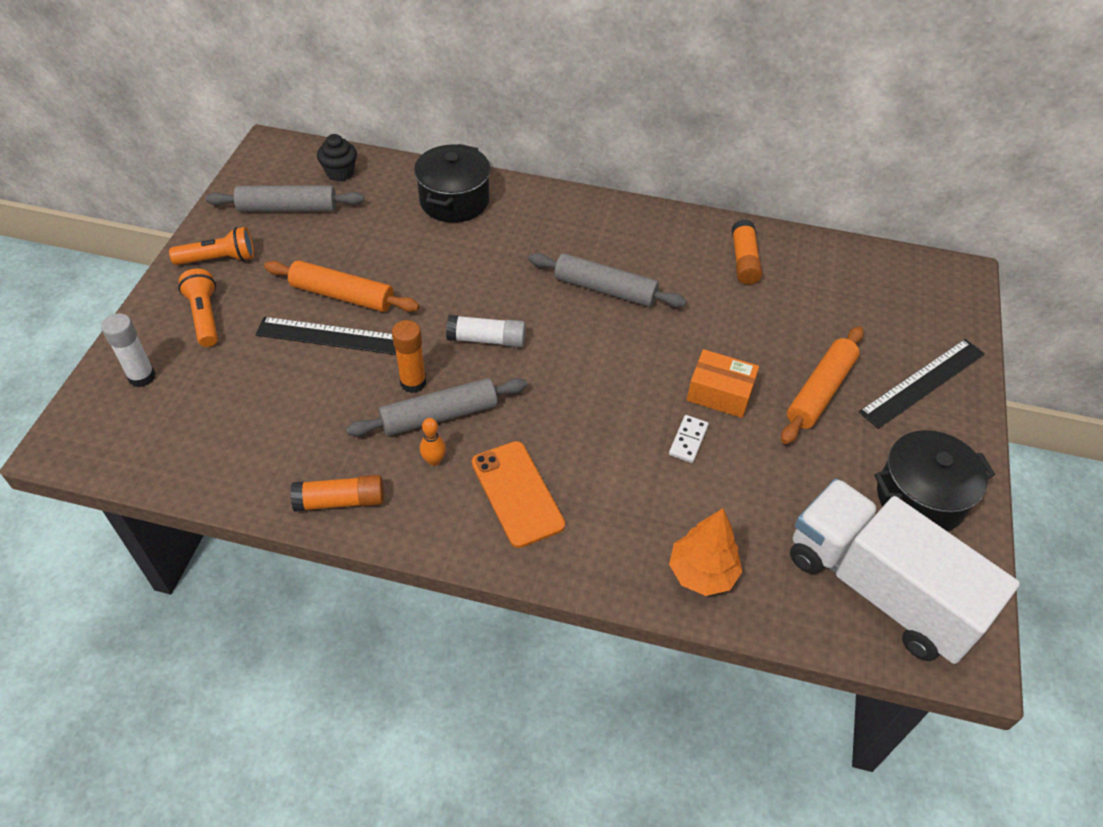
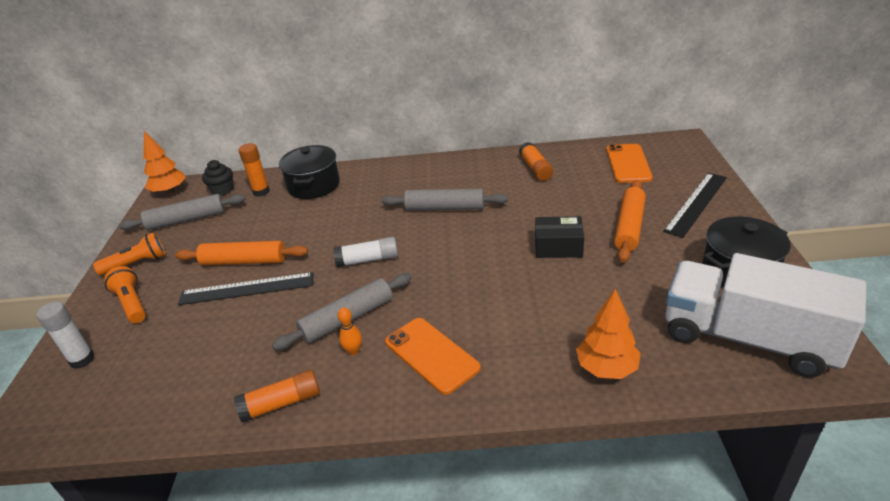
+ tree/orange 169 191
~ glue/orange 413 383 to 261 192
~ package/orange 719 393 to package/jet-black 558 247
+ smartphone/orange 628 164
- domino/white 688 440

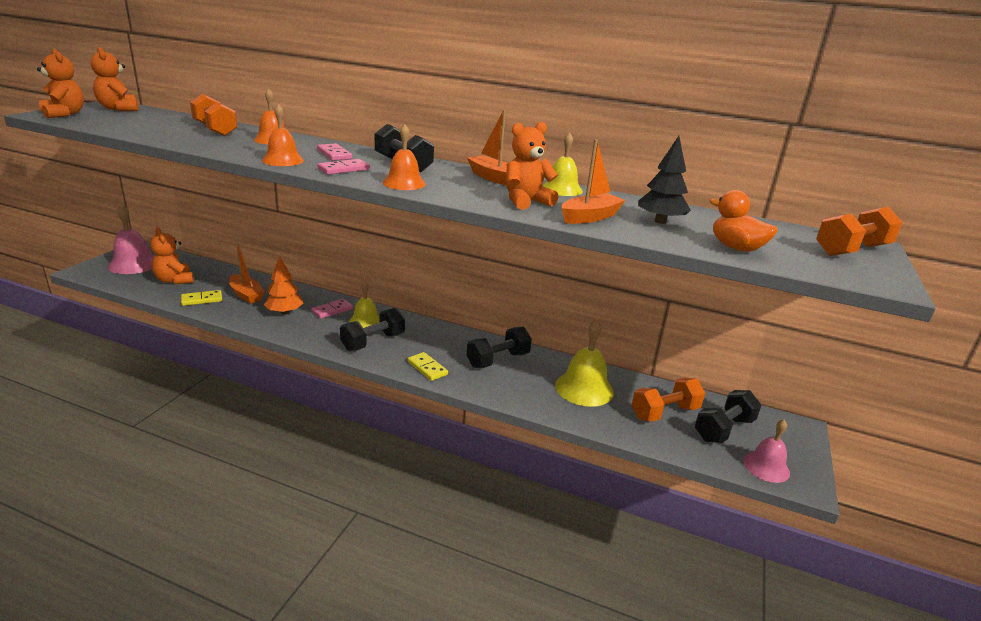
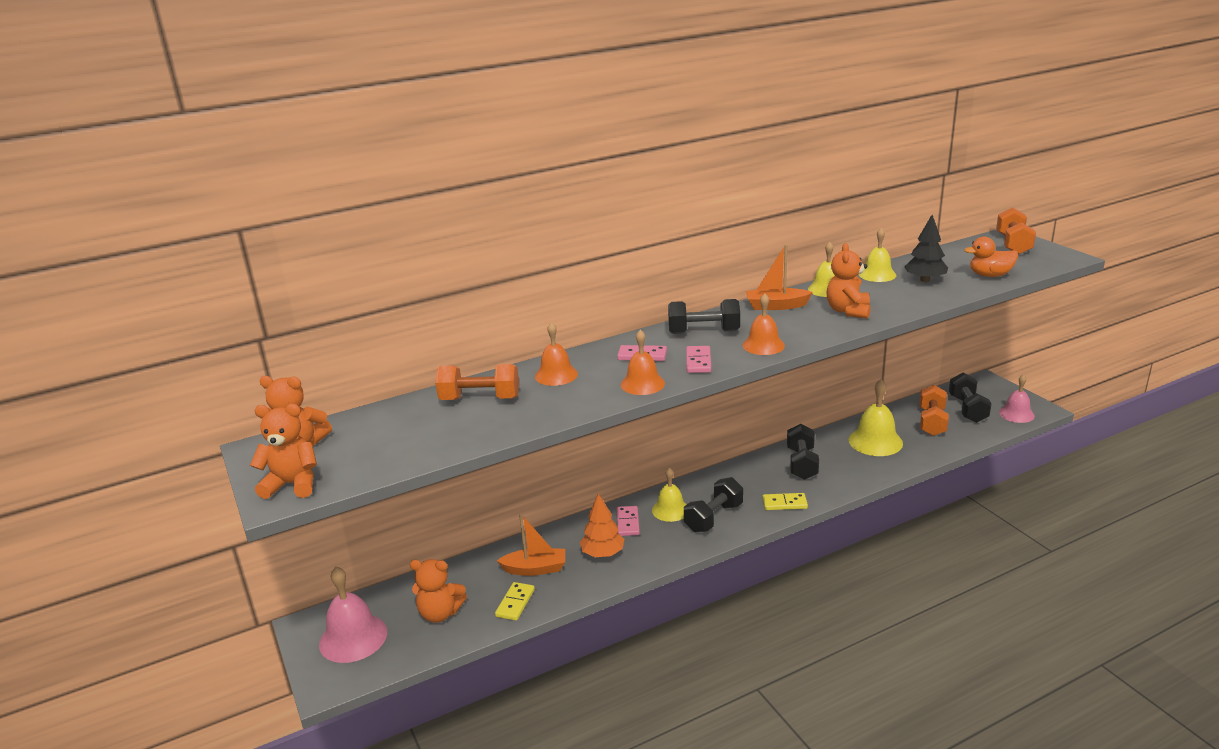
~ free weight/jet-black 373 342 = 713 517 45 degrees clockwise
+ hand bell/golden 877 274
- boat/orange 590 217

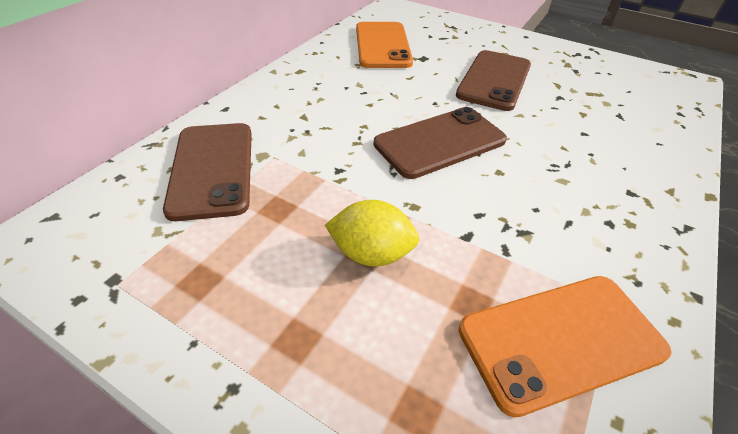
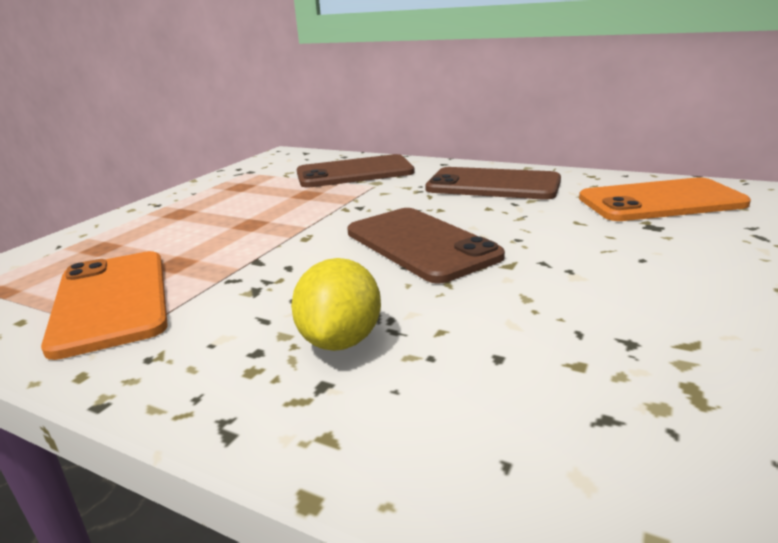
~ citrus fruit/golden 371 253 to 341 340
~ smartphone/brown 494 80 to 493 185

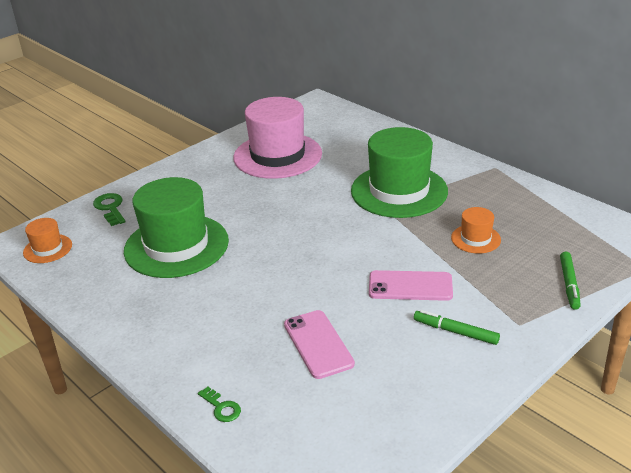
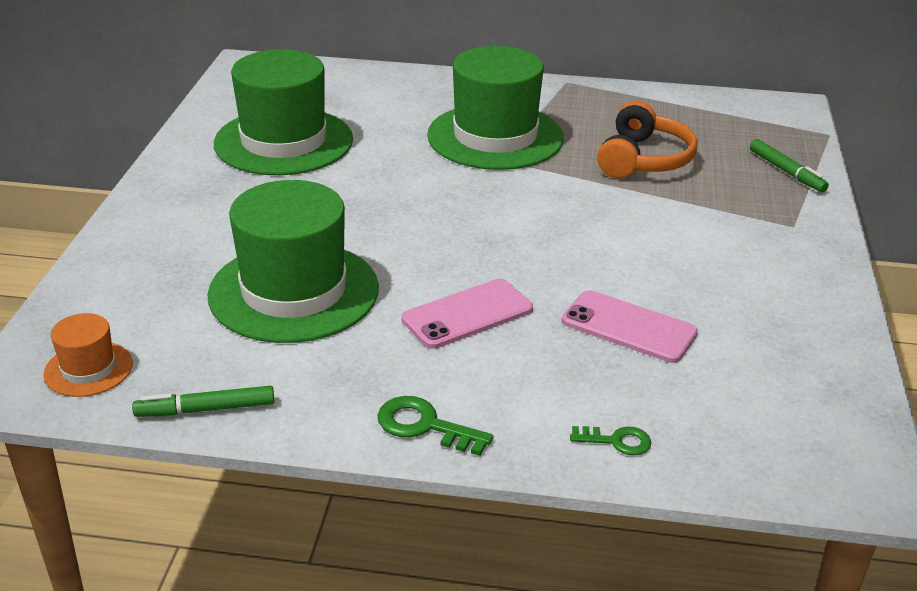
~ marker/emerald 455 332 to 205 409
~ tall hat/pink 277 155 to tall hat/emerald 283 142
~ key/emerald 110 208 to 425 426
~ smartphone/pink 410 286 to 467 314
~ tall hat/orange 475 239 to headset/orange 644 159

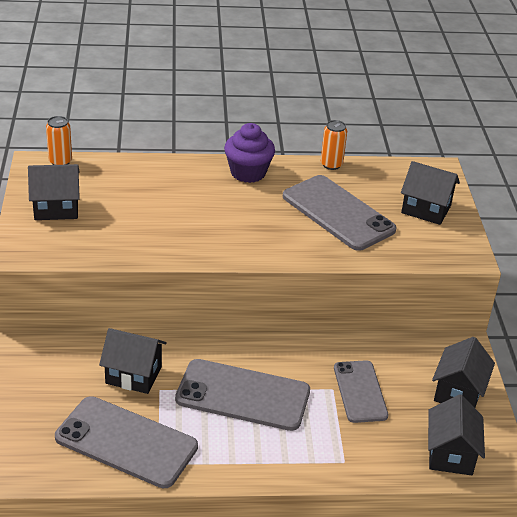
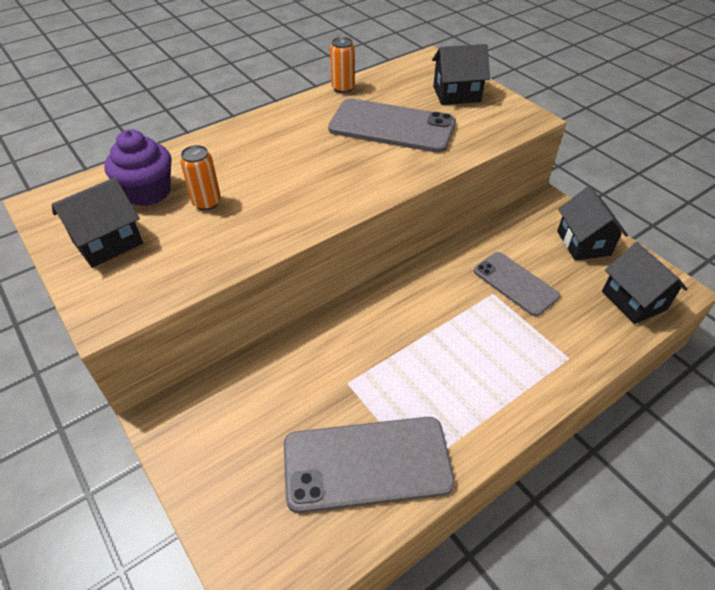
~ muffin/royal purple 248 173 to 148 192
~ soda can/orange 60 161 to 207 202
- house/jet-black 133 375
- smartphone/grey 243 395

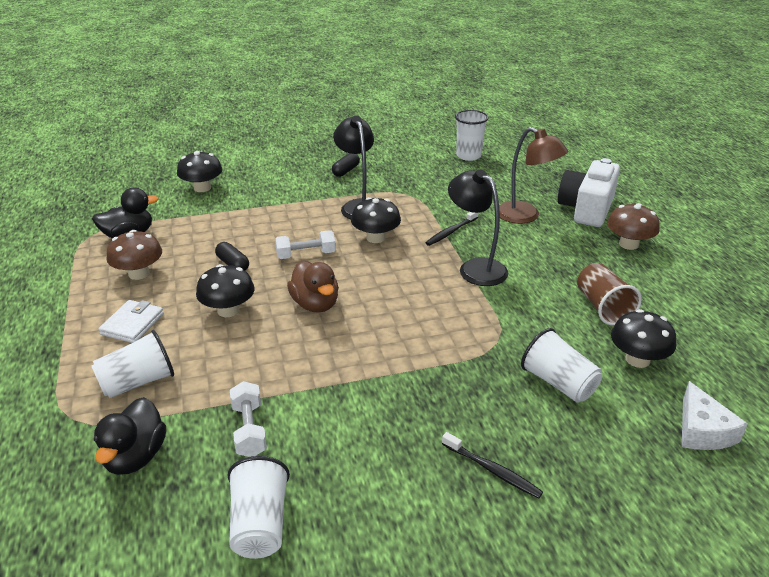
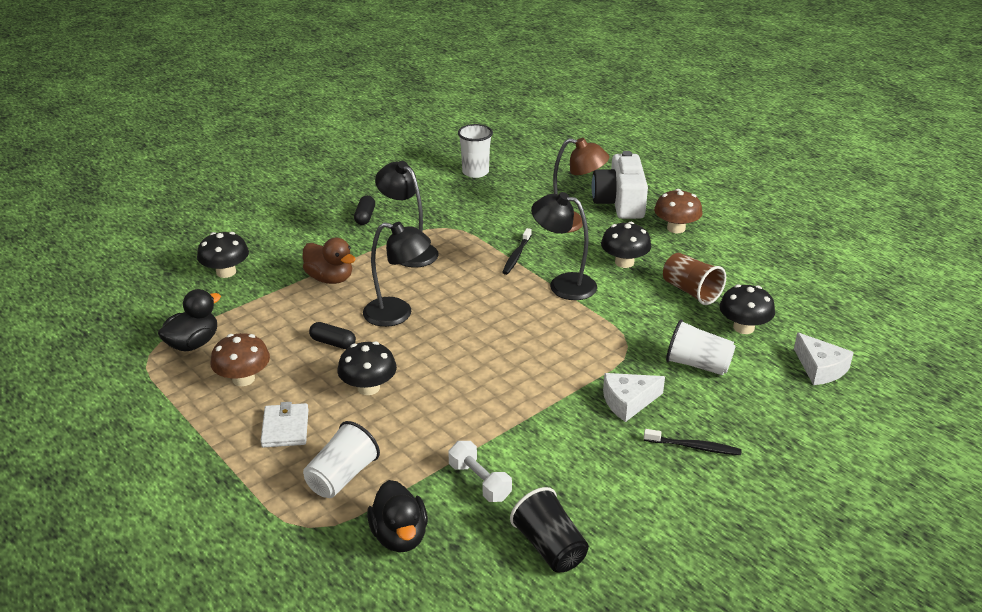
~ rubber duck/brown 315 304 to 330 278
~ free weight/white 306 255 to reading lamp/jet-black 397 314
~ beaker/white 260 524 to beaker/jet-black 549 547
~ mushroom/jet-black 376 238 to 624 262
+ cheese wedge/white 628 402

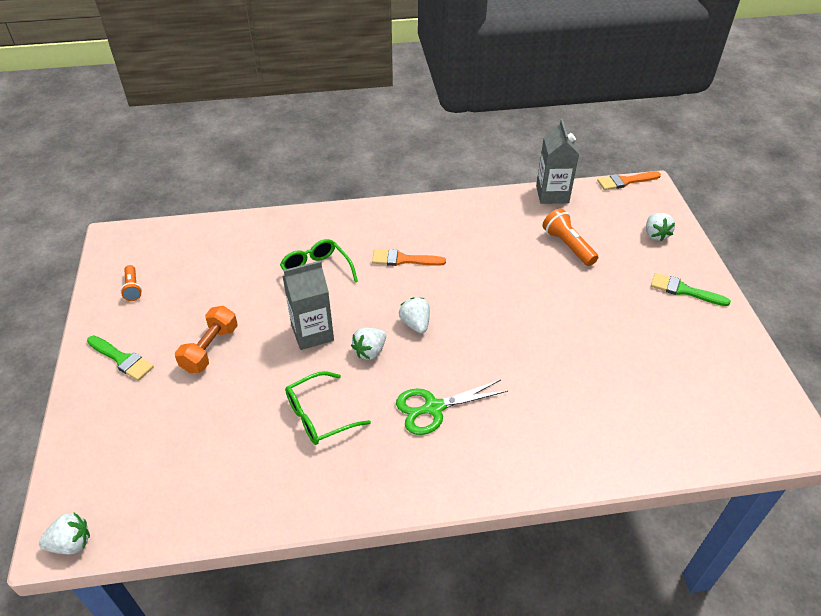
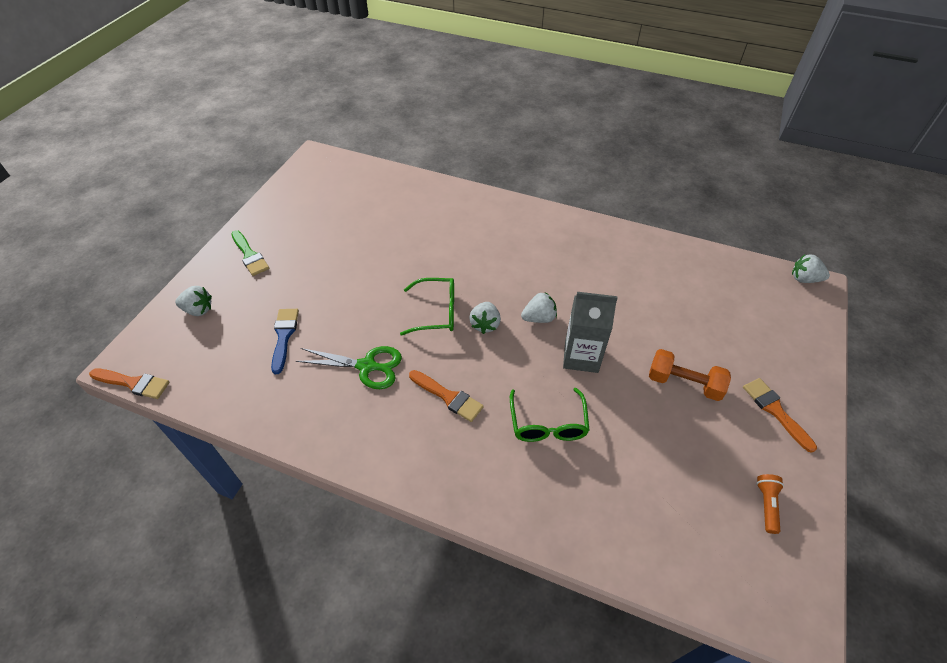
~ toy strawberry/white 655 234 = 198 310 75 degrees clockwise
~ flashlight/orange 568 246 to paintbrush/cobalt 284 336
~ scissors/emerald 433 408 to 367 366
~ eyeglasses/emerald 319 416 to 437 312
~ free weight/orange 210 349 = 684 383 60 degrees clockwise
~ paintbrush/emerald 122 359 to paintbrush/orange 775 410
- carton/grey 552 194

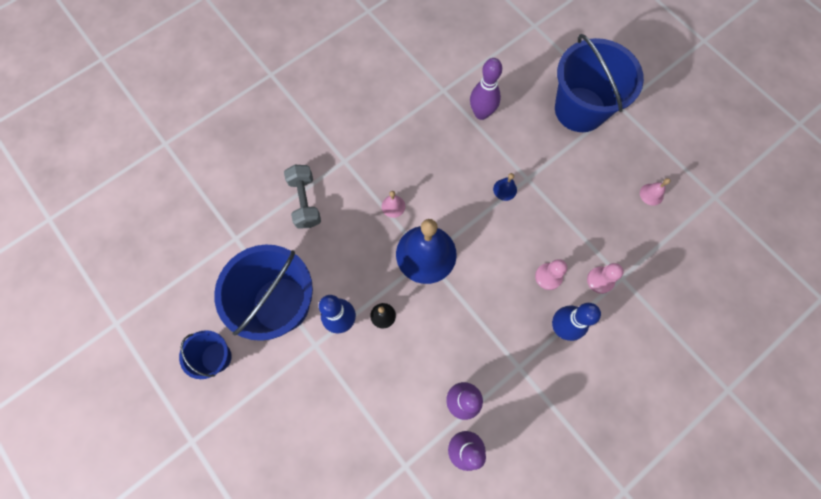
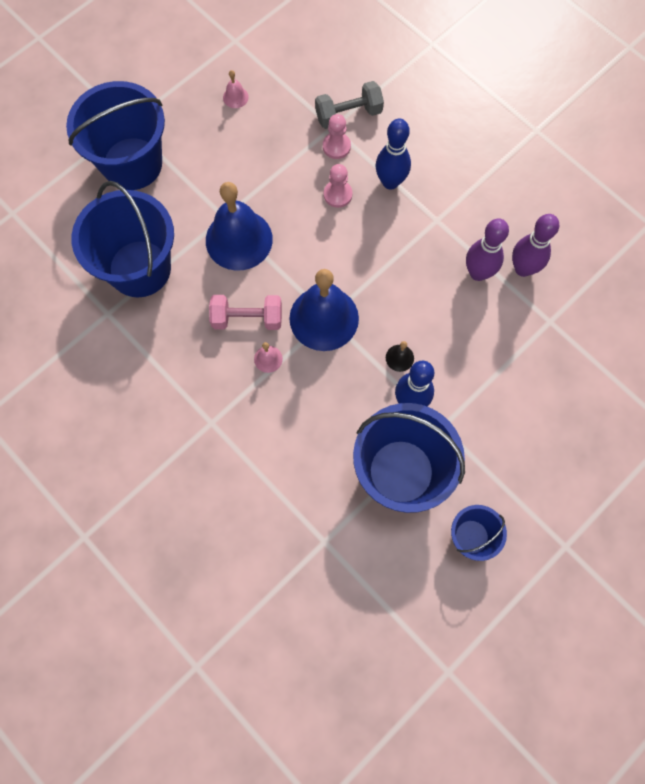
~ bowling pin/royal purple 481 113 to sand bucket/cobalt 140 268
~ hand bell/cobalt 505 189 = 239 239 x2.46
+ free weight/pink 247 318
~ free weight/grey 305 202 to 348 114

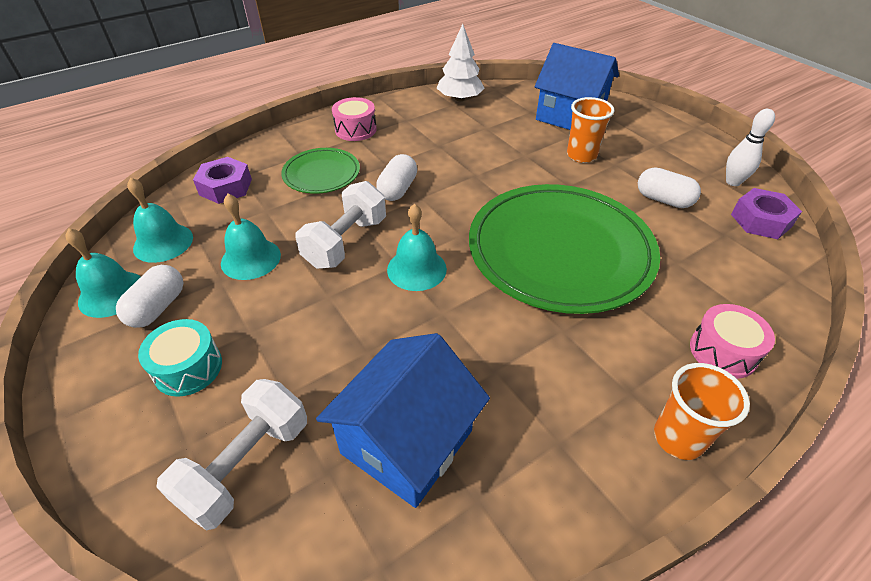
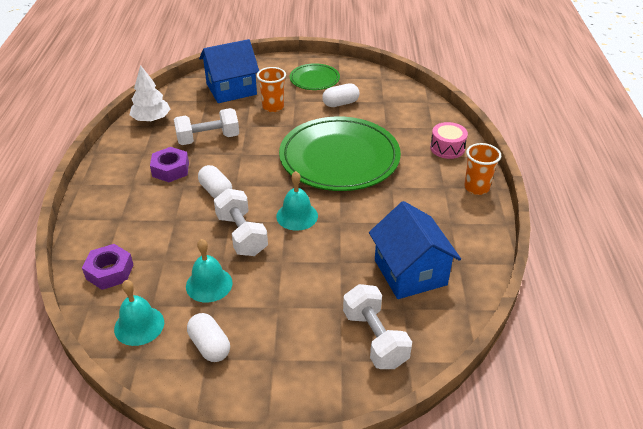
~ hex nut/royal purple 761 220 to 170 169
+ free weight/white 208 139
~ plate/emerald 321 174 to 314 79
- hand bell/teal 111 293
- snare drum/teal 188 368
- snare drum/pink 355 129
- bowling pin/white 733 182

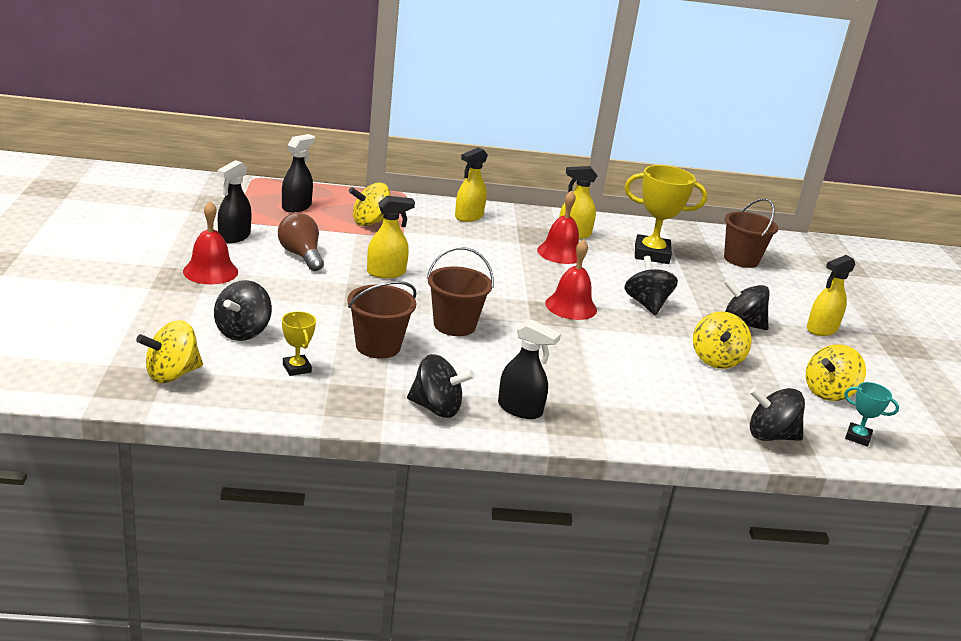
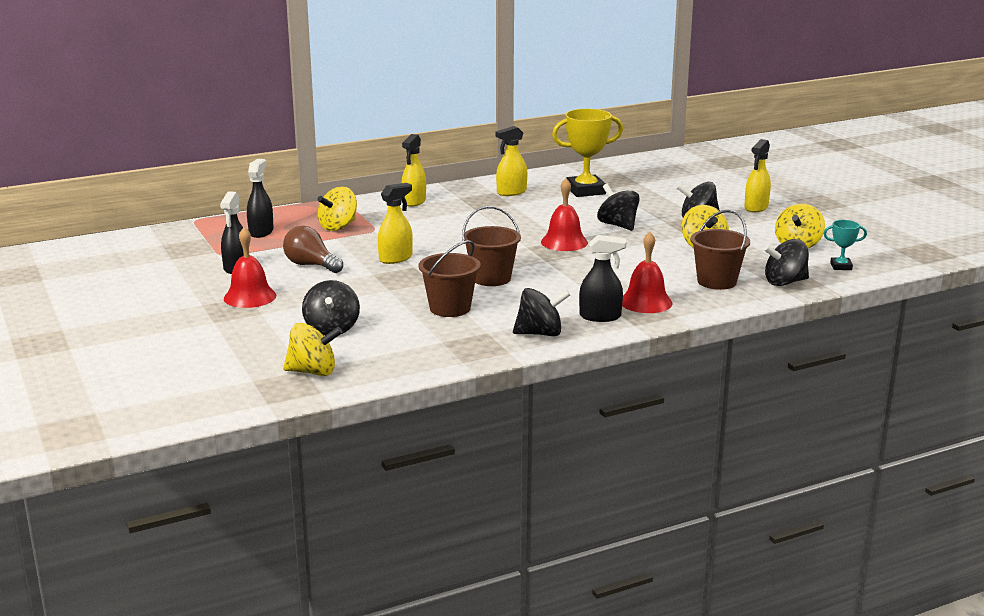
~ toy top/golden 172 374 = 313 372 120 degrees counterclockwise
~ hand bell/scarlet 560 253 to 646 302
~ sand bucket/brown 741 259 to 716 281
- trophy/golden 297 368

